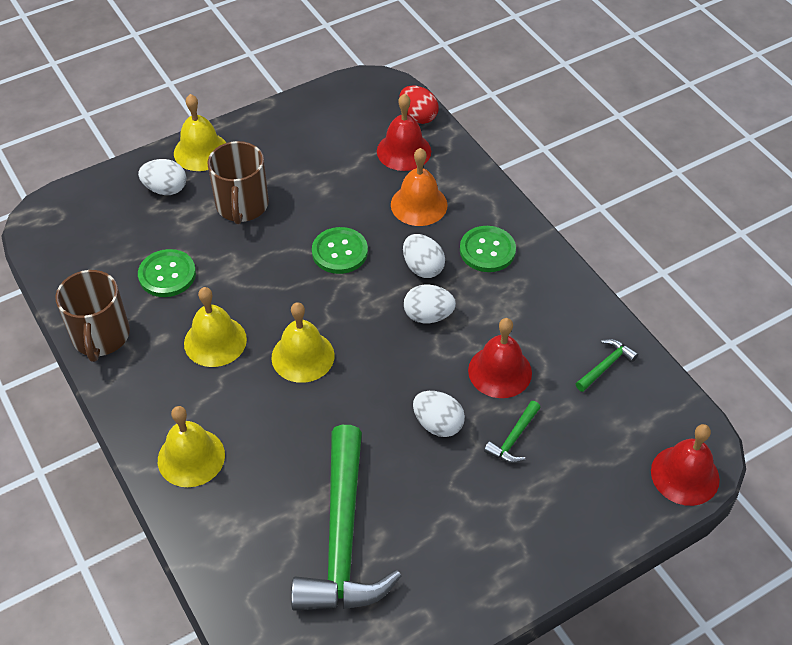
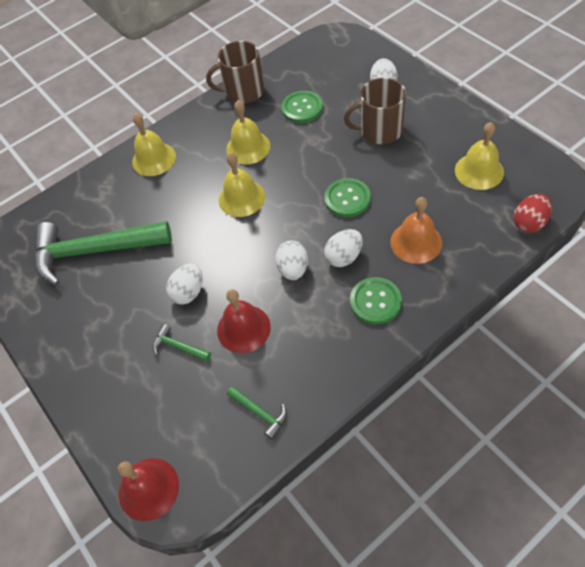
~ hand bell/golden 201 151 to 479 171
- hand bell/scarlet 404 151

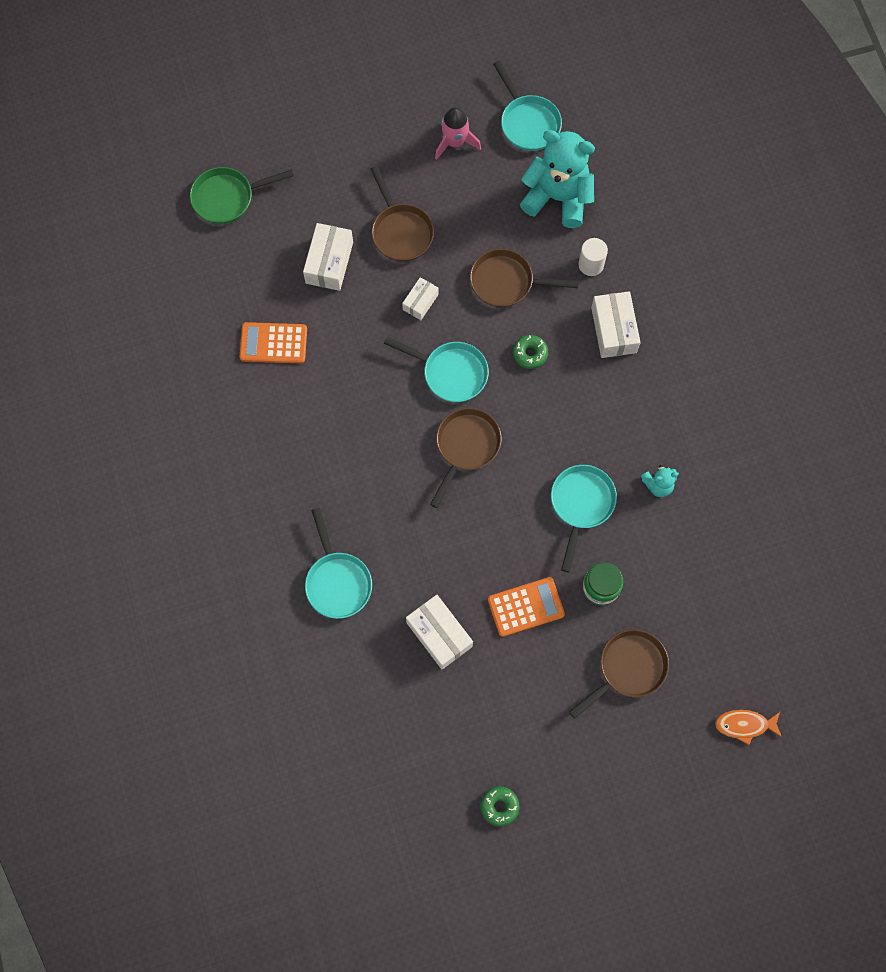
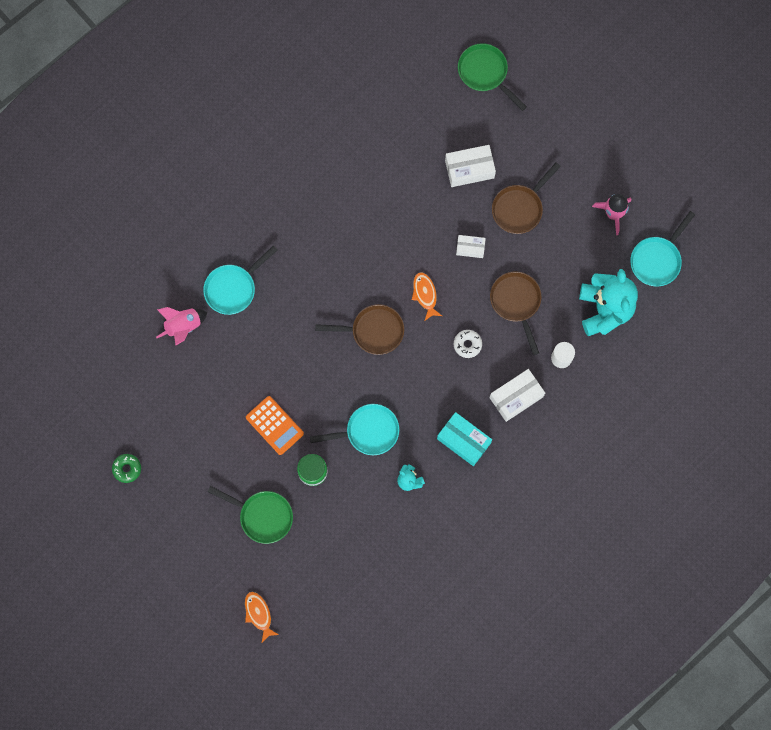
+ spaceship/pink 183 326
~ pan/brown 628 669 to pan/emerald 262 516
~ pan/teal 450 373 to toy fish/orange 425 294
+ package/teal 464 440
~ donut/emerald 530 354 to donut/white 467 344
- calculator/orange 273 343
- package/white 439 634

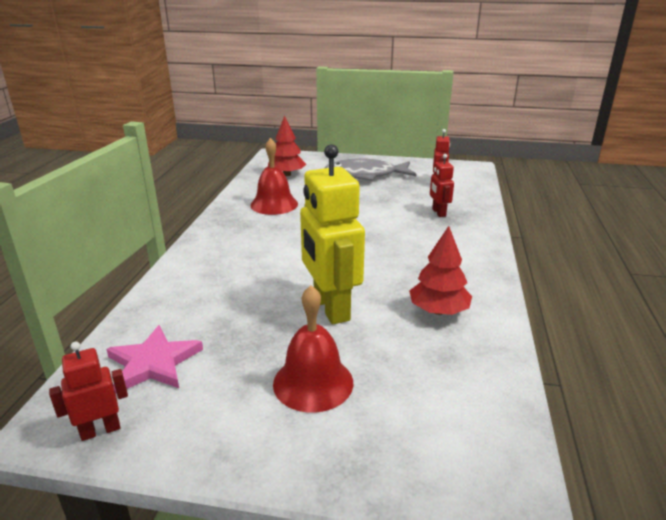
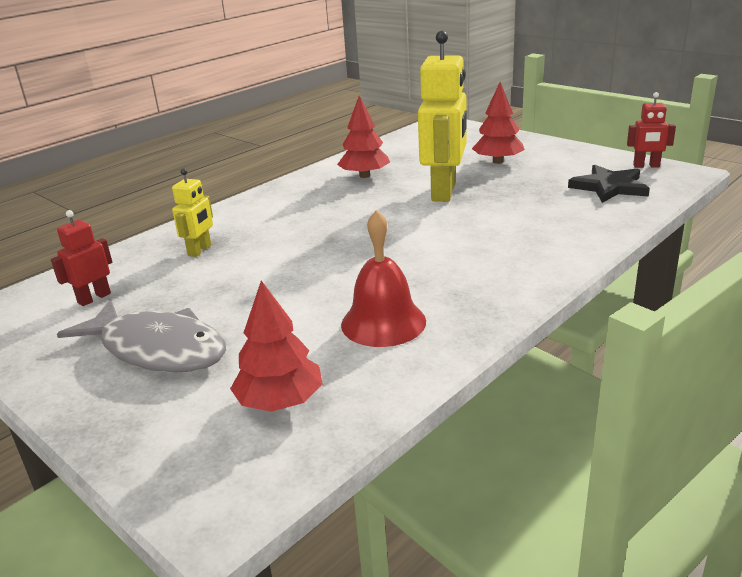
~ robot/scarlet 438 213 to robot/golden 200 250
~ hand bell/scarlet 313 382 to tree/scarlet 498 161
~ star shape/pink 153 363 to star shape/jet-black 609 187

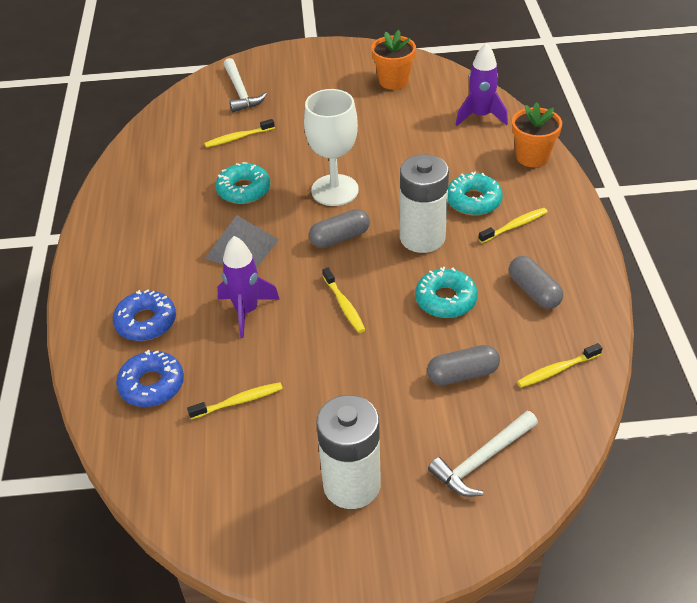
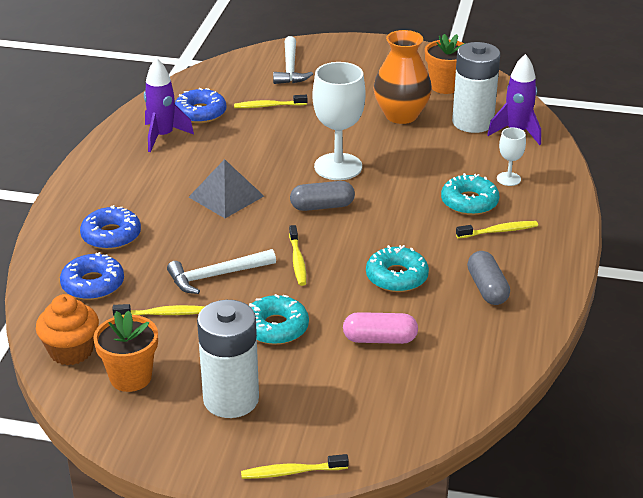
+ muffin/orange 71 351
~ plant pot/orange 532 157 to 130 377
~ spaceship/royal purple 246 311 to 163 136
~ hammer/white 482 460 to 216 276
+ donut/cobalt 200 113
~ toothbrush/golden 557 370 to 292 472
~ donut/teal 244 190 to 276 327
~ pill/grey 462 374 to pill/pink 380 339
+ flower vase/orange 401 115
~ power cell/white 422 238 to 472 122
+ goblet/white 508 179

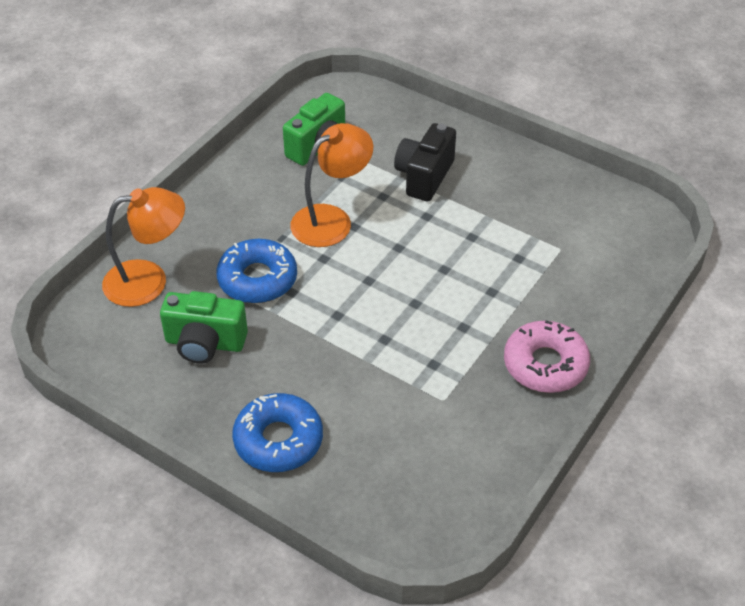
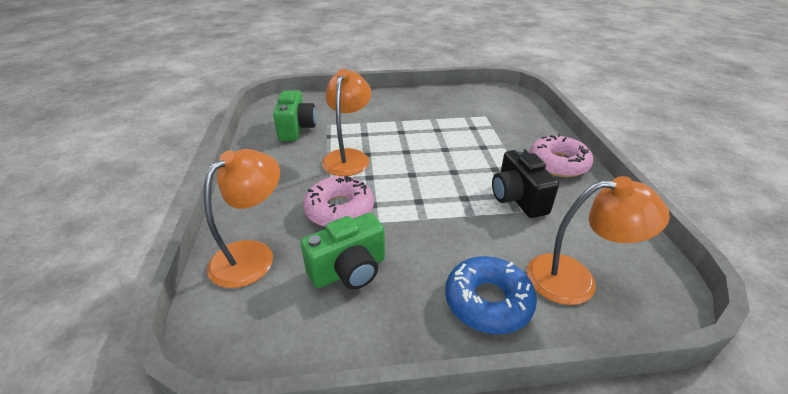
~ donut/cobalt 257 279 to donut/pink 339 209
~ compact camera/jet-black 424 176 to 517 199
+ reading lamp/orange 575 279

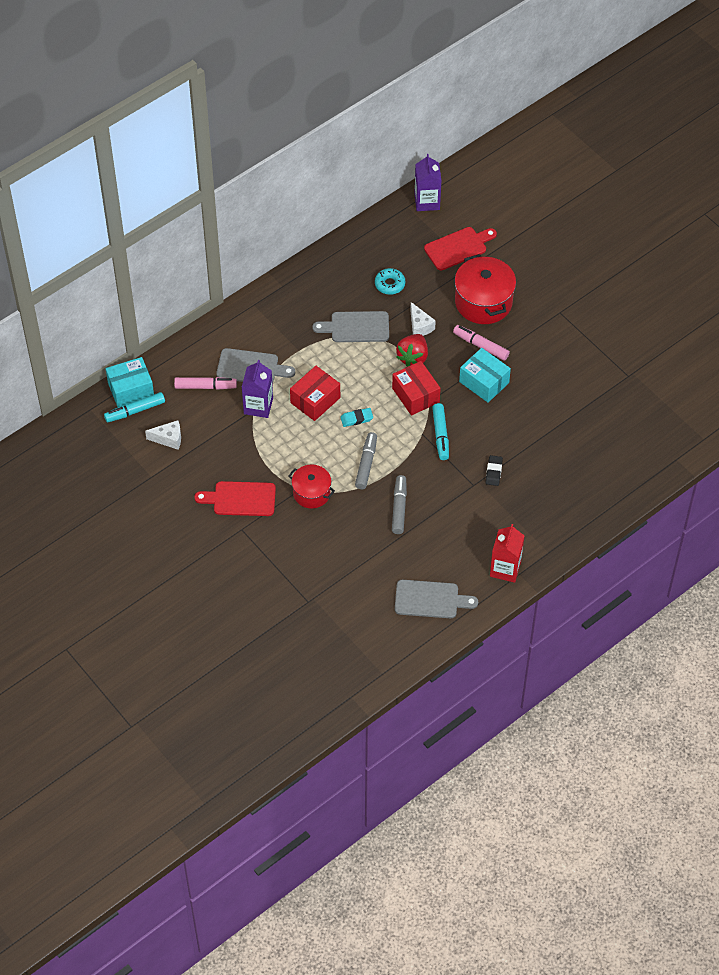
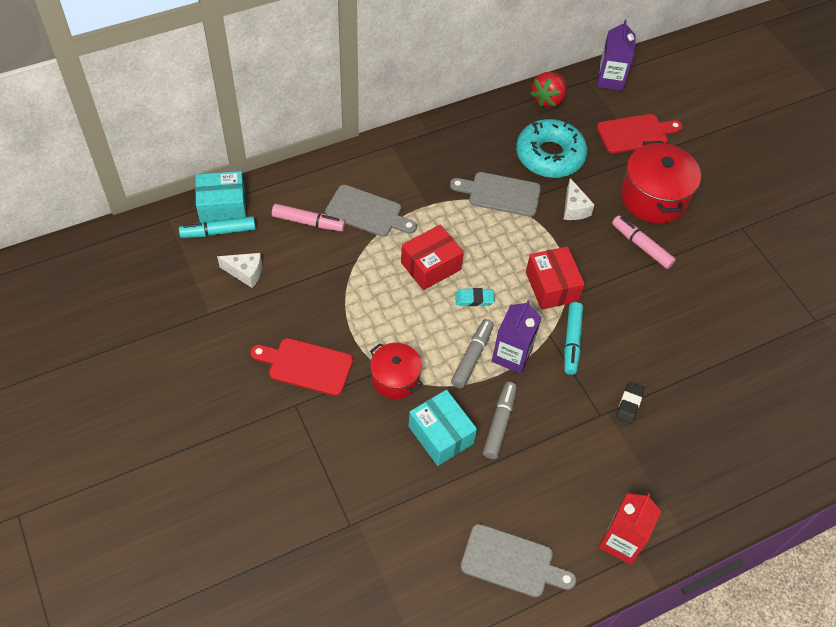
~ package/teal 484 382 to 441 435
~ carton/royal purple 258 406 to 511 355
~ donut/teal 390 284 = 550 156 x1.98
~ toy strawberry/scarlet 413 357 to 548 99

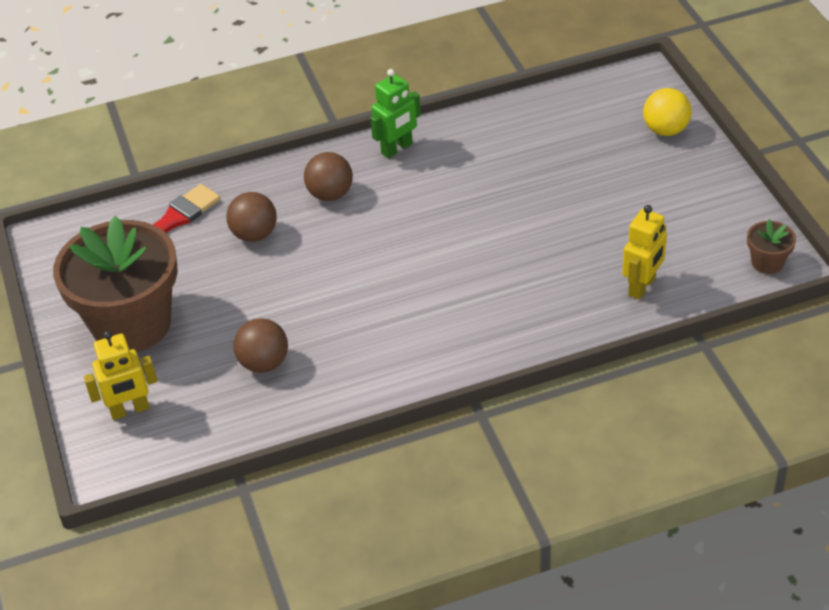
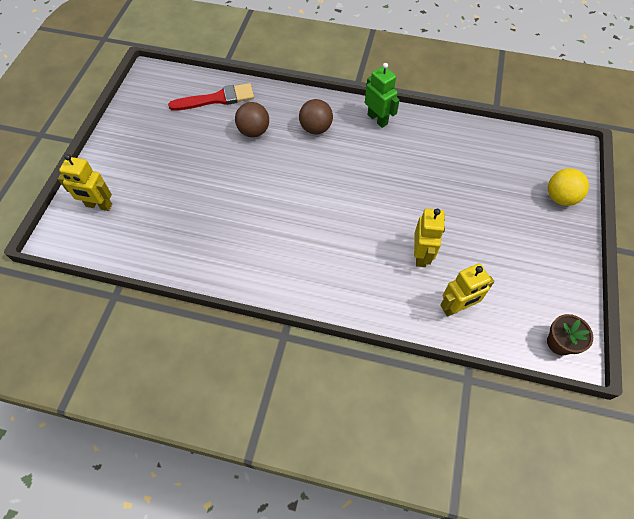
~ robot/emerald 397 149 = 377 119 120 degrees counterclockwise
+ robot/golden 421 255
- plant pot/brown 131 324
- play ball/brown 264 363

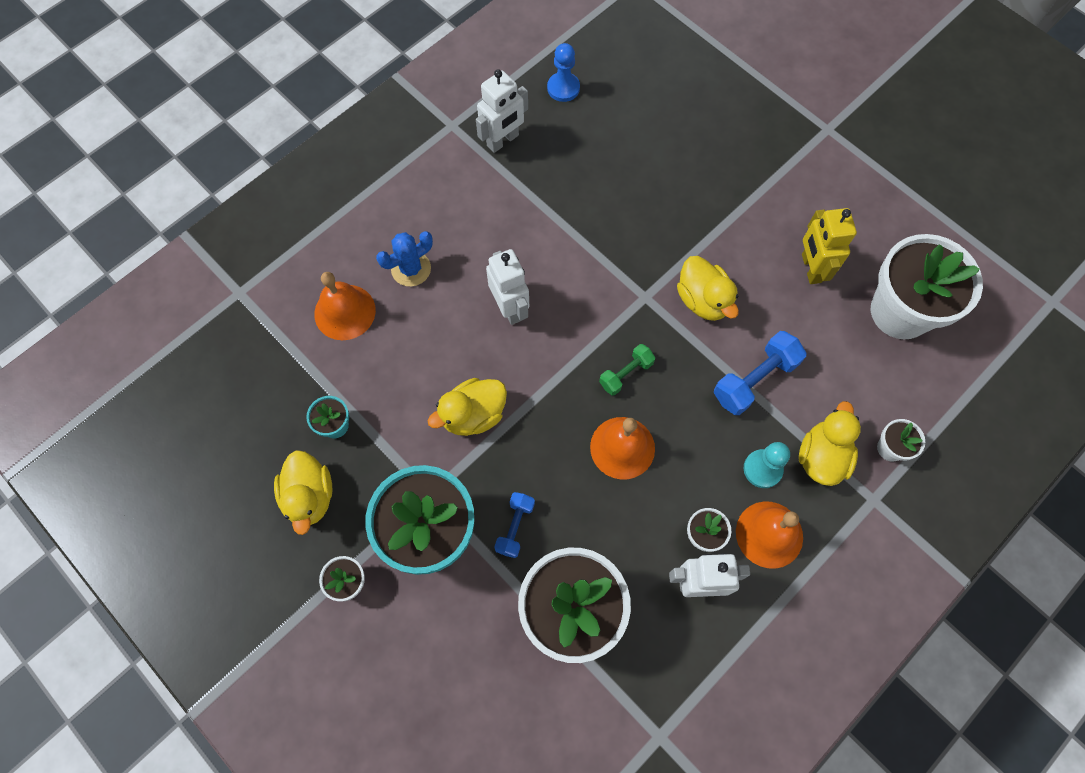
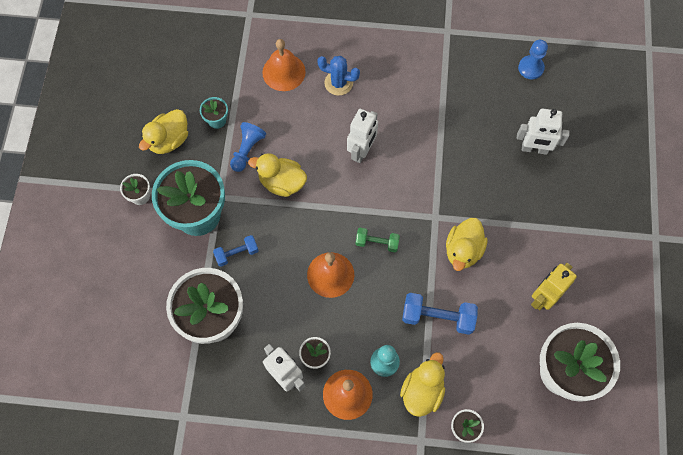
+ game pawn/cobalt 247 150
~ rubber duck/golden 821 457 = 422 391 45 degrees counterclockwise
~ robot/white 503 141 to 534 149

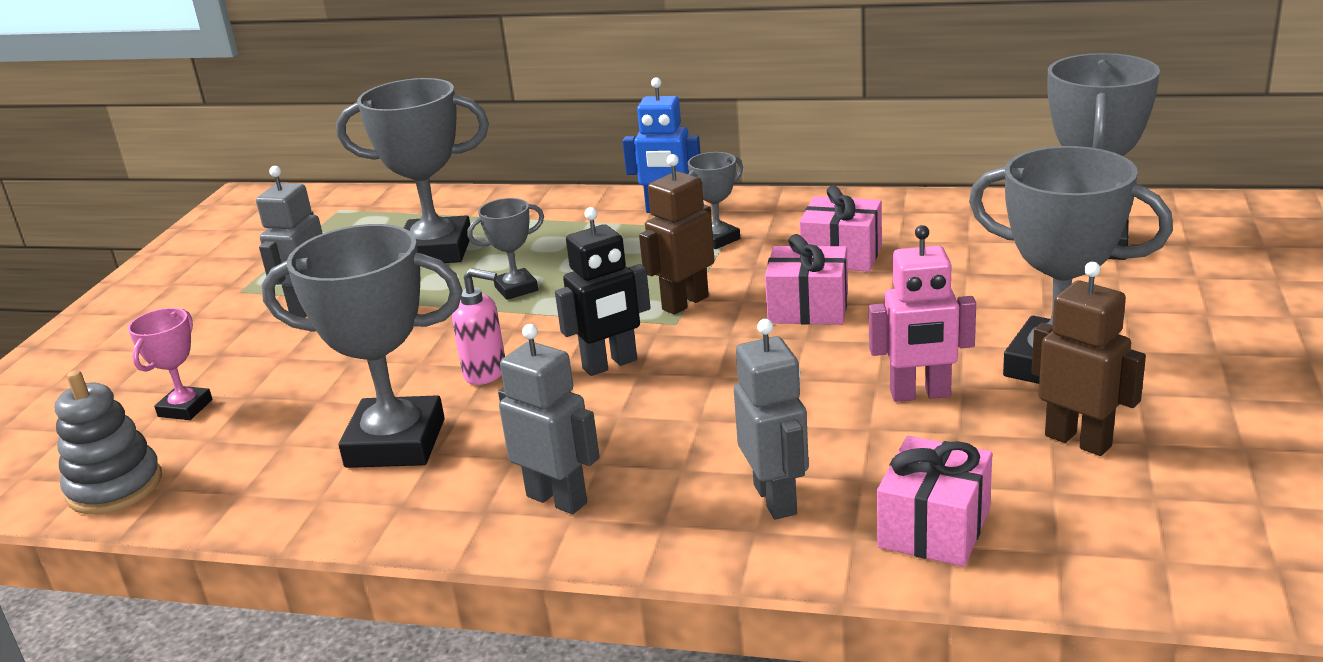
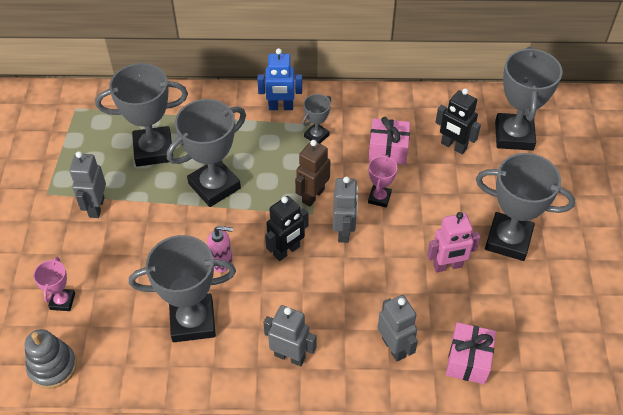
~ trophy/grey 516 289 = 214 186 x1.99
+ robot/grey 344 231
~ present/pink 808 308 to trophy/pink 379 198
+ robot/jet-black 453 146
- robot/brown 1078 440

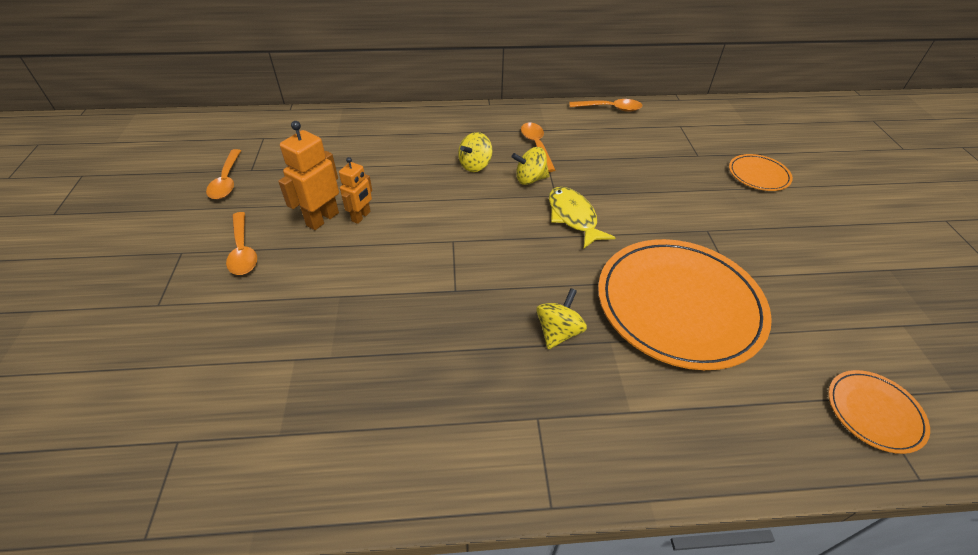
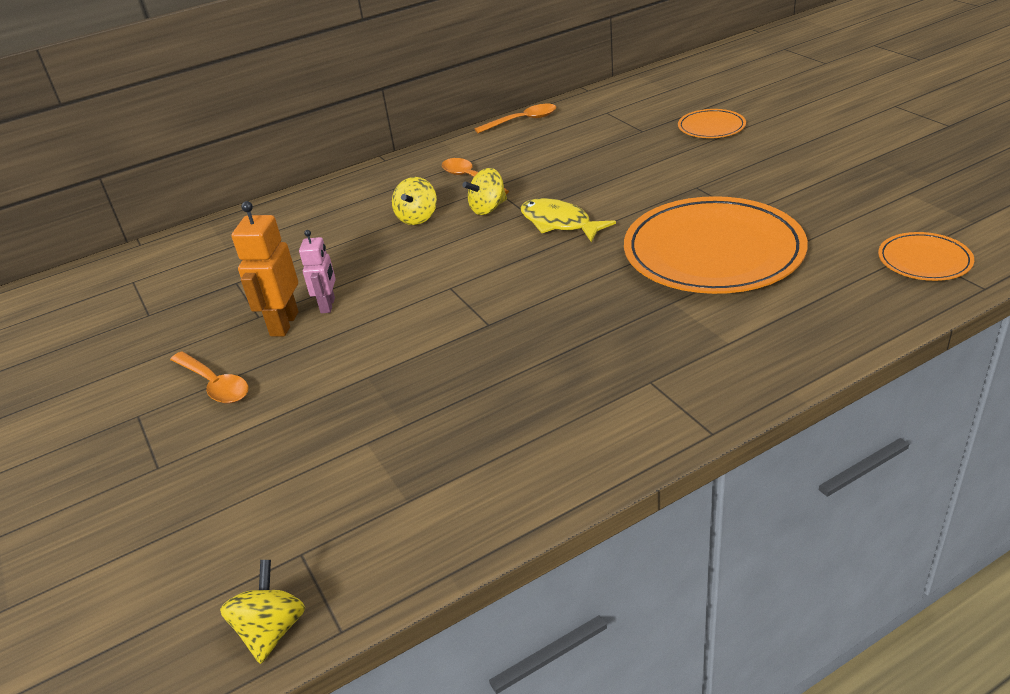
~ toy top/golden 558 332 to 272 630
~ robot/orange 361 216 to robot/pink 328 305
- teaspoon/orange 227 181

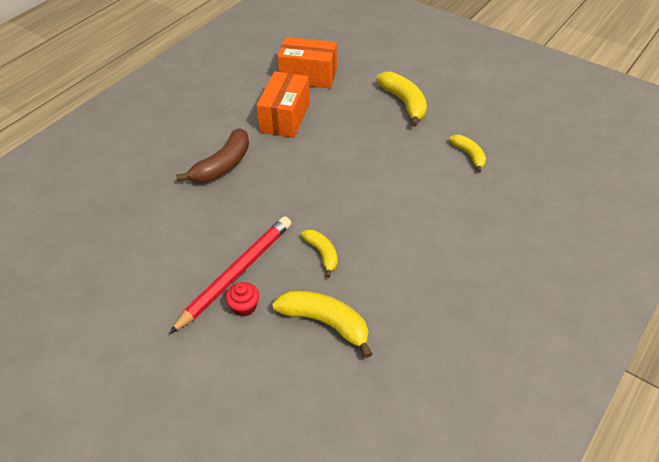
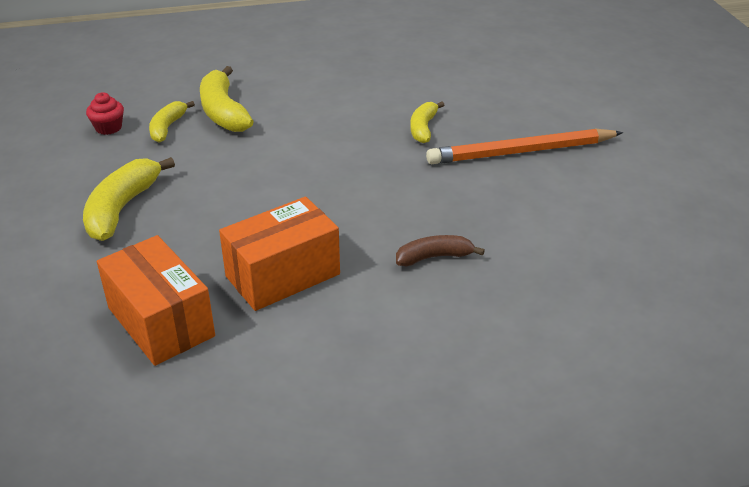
~ muffin/scarlet 244 307 to 108 128
~ banana/golden 325 323 to 223 112
~ banana/brown 223 165 = 434 257 x0.61
~ wooden pencil/scarlet 236 273 to wooden pencil/orange 521 152

